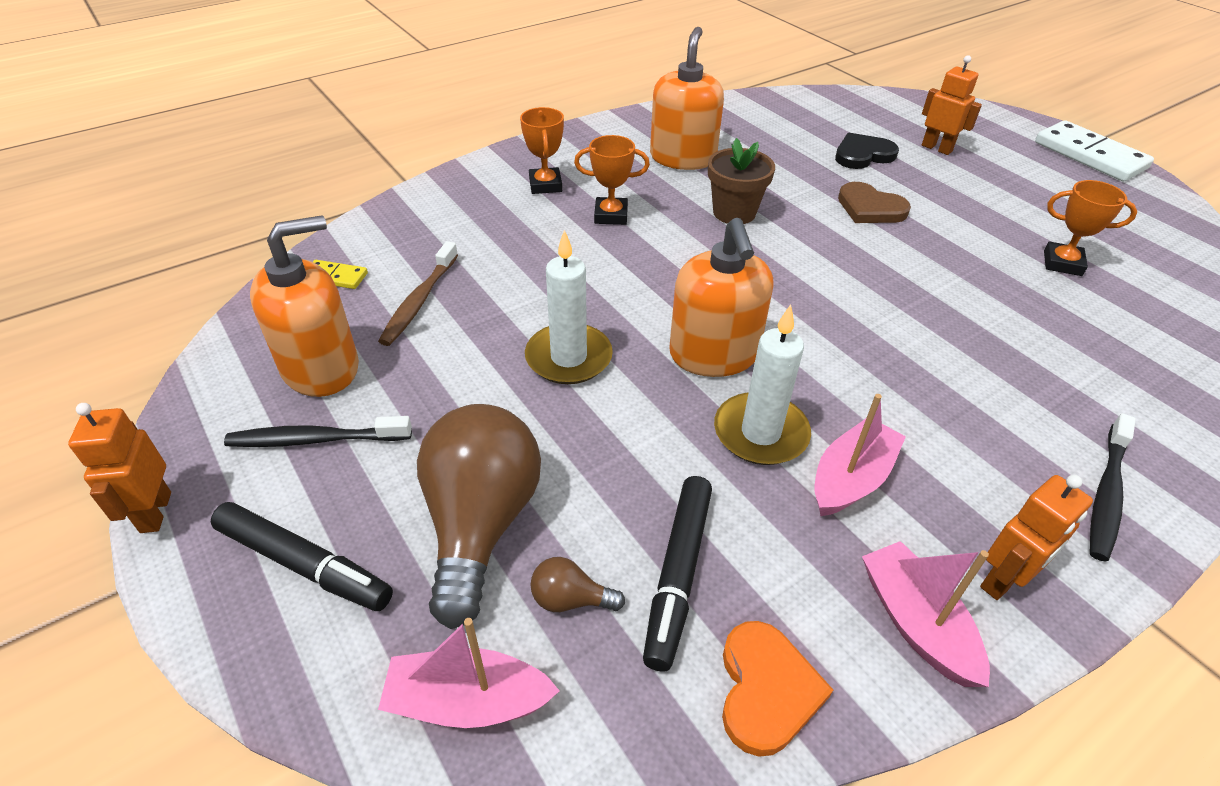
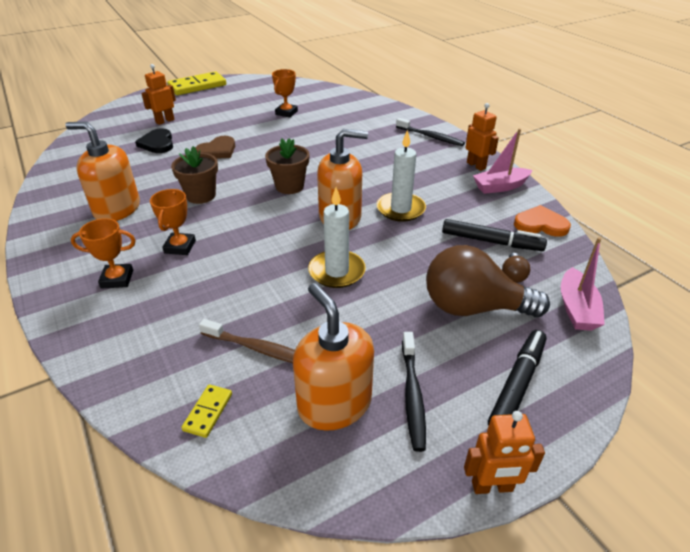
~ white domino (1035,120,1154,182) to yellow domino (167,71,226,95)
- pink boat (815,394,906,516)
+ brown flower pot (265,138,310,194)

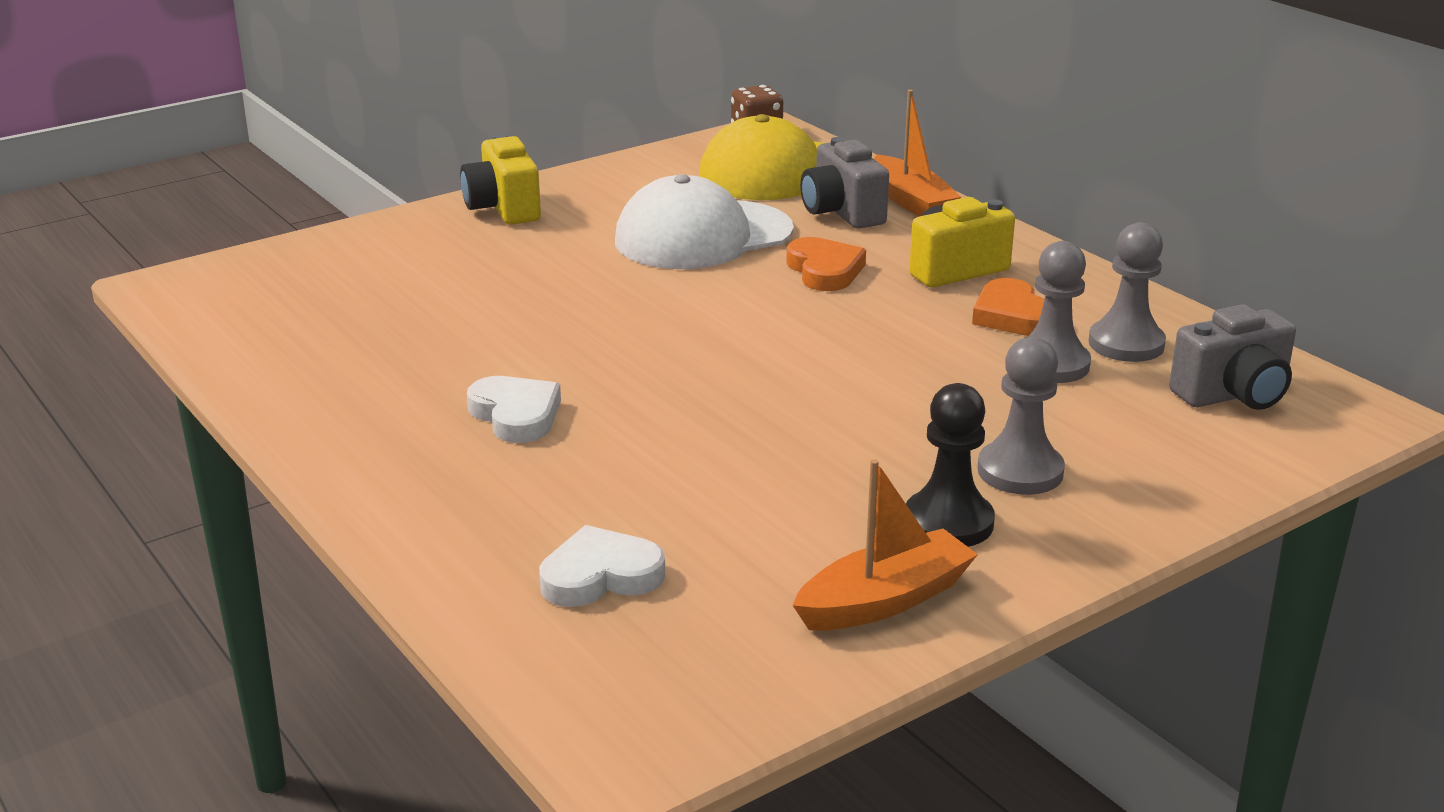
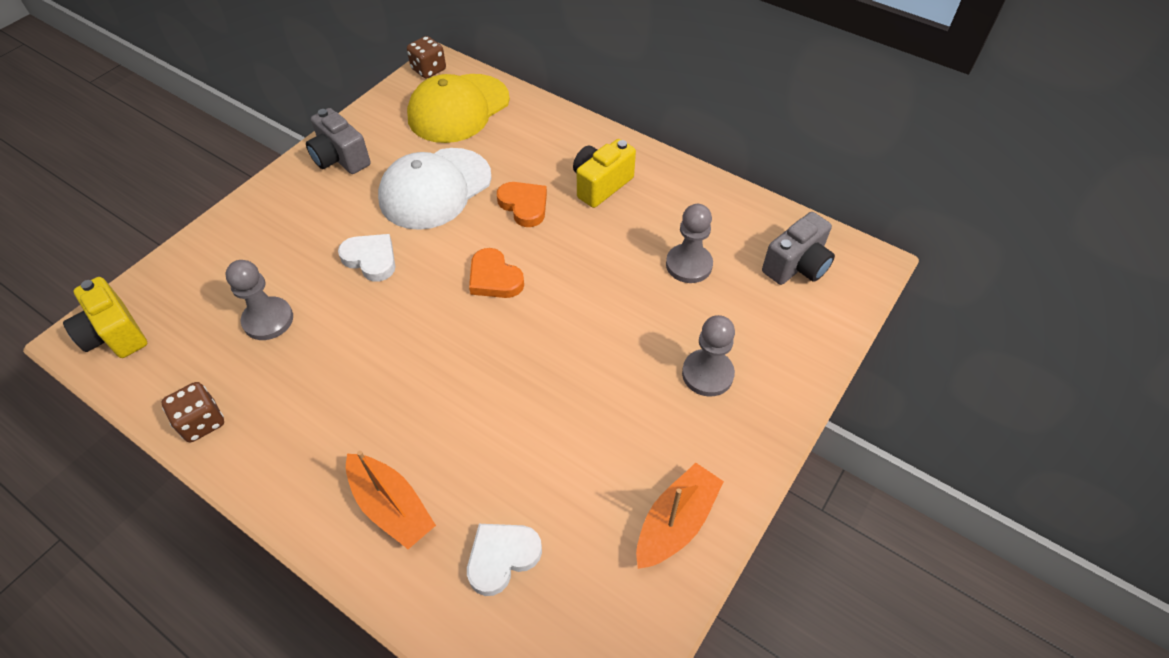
~ orange boat (874,90,961,216) to (346,451,436,549)
~ yellow camera (460,133,541,225) to (63,277,147,358)
~ grey camera (800,137,889,229) to (306,108,371,174)
~ grey pawn (1088,222,1166,362) to (225,260,293,340)
~ orange heart (972,278,1045,336) to (469,248,524,298)
~ white heart (467,376,561,443) to (338,234,395,282)
- black pawn (906,383,995,547)
+ brown dice (162,382,224,442)

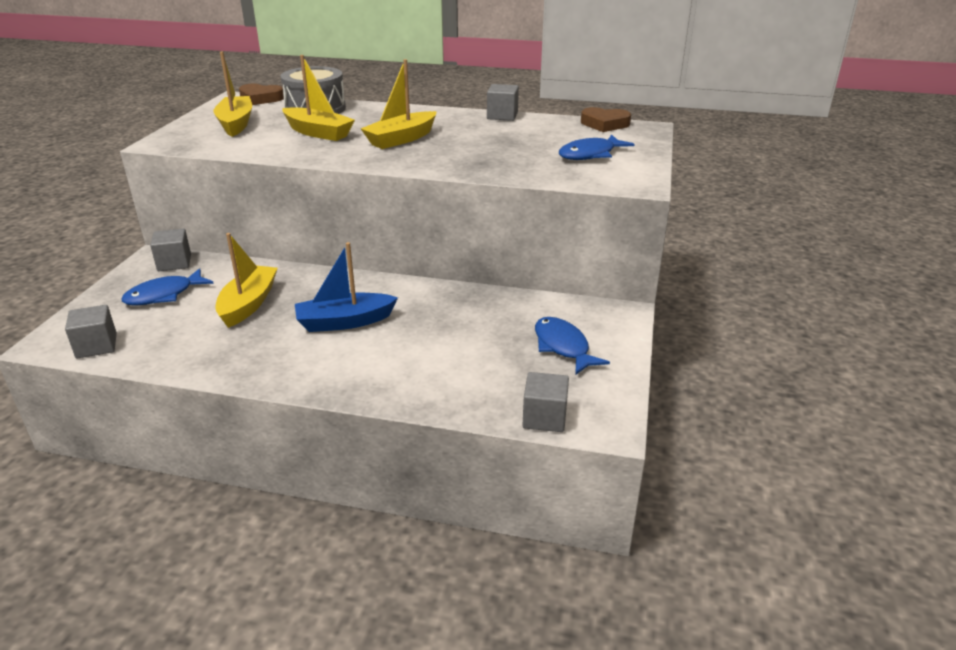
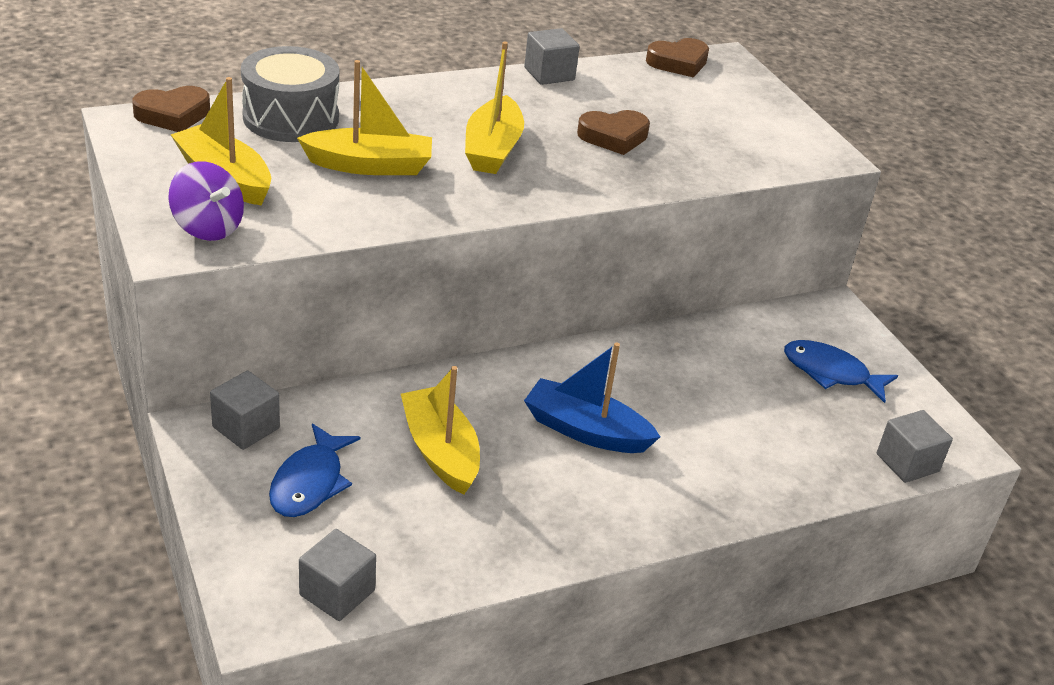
- blue fish (559,134,635,160)
~ blue boat (295,242,398,332) = (524,342,660,453) 75 degrees clockwise
+ brown heart (577,110,650,155)
+ purple spinning top (168,161,244,241)

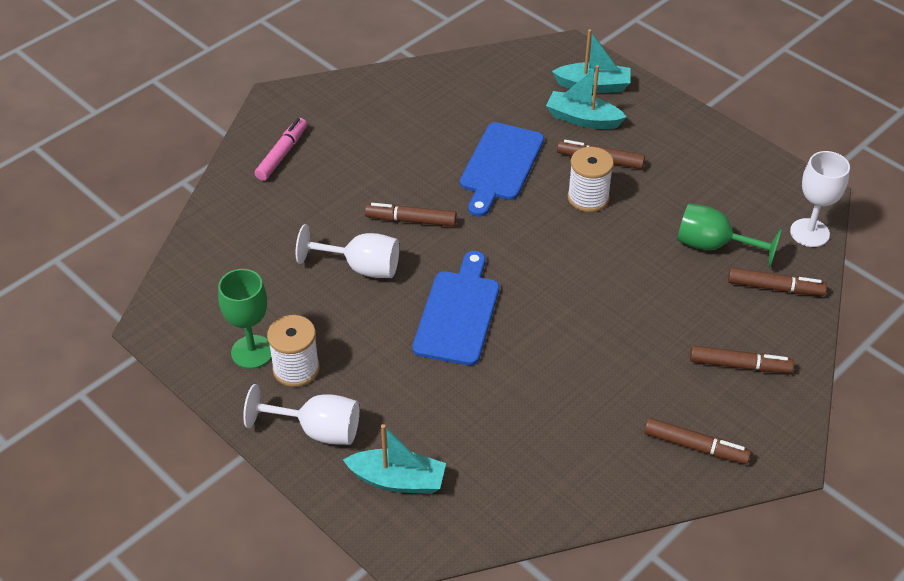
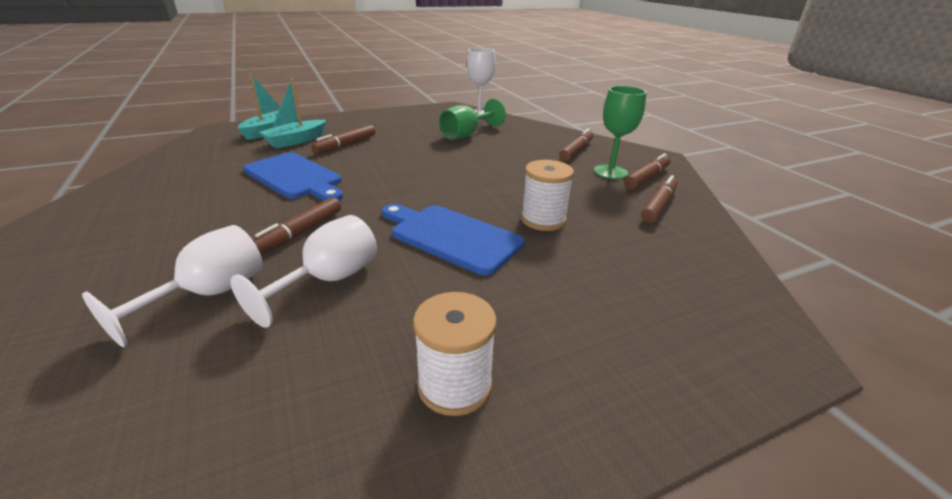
- pink marker (255,118,307,181)
~ white spool (567,147,614,212) to (521,160,574,231)
~ brown marker (728,268,827,296) to (641,175,677,223)
~ green goblet (218,269,272,369) to (594,86,646,179)
~ white goblet (243,384,360,445) to (82,225,263,347)
- turquoise boat (343,424,446,494)

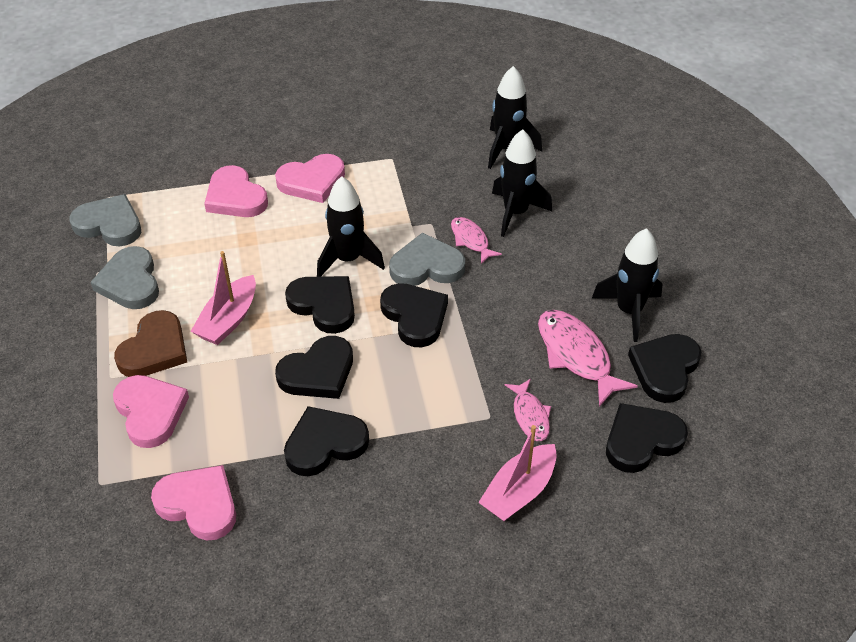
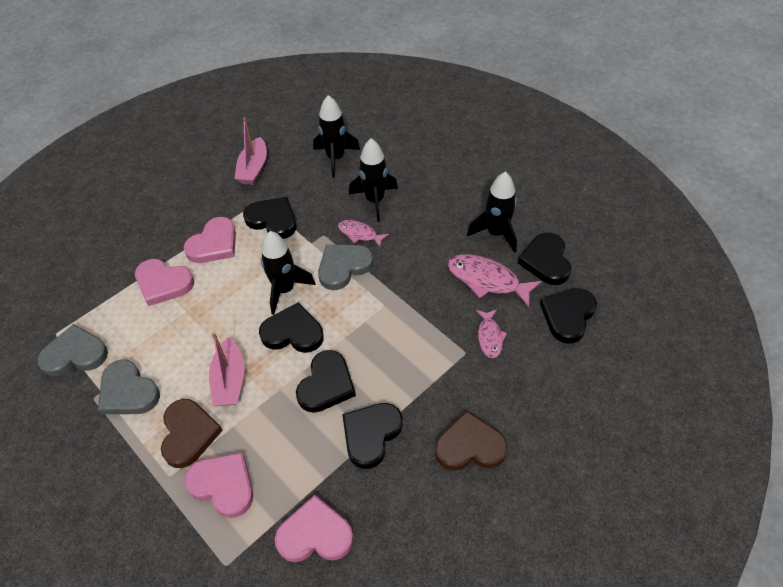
~ black heart (380,283,448,347) to (243,197,296,239)
~ pink fish (504,379,551,441) = (476,309,507,359) 45 degrees clockwise
~ pink boat (478,425,557,521) to (234,117,267,185)
+ brown heart (435,411,508,471)

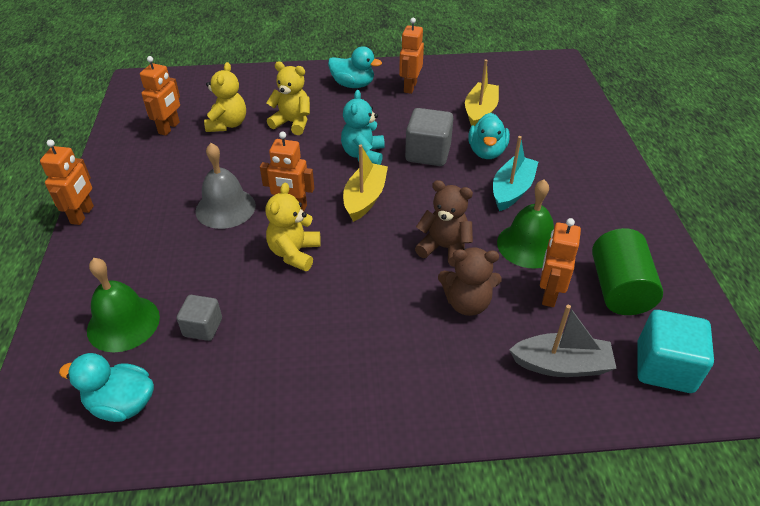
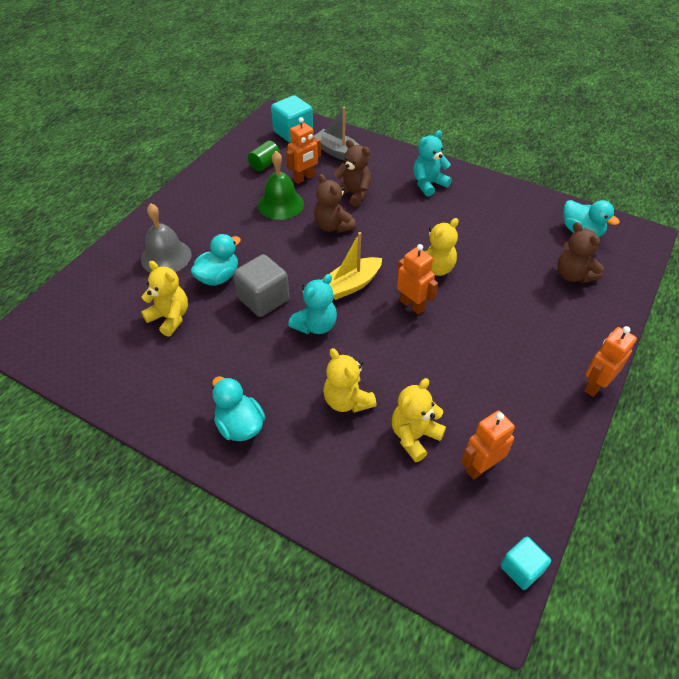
- orange robot (399,18,424,94)
~ yellow boat (465,60,499,126) to yellow teddy bear (141,261,188,337)
- turquoise boat (493,136,538,211)
~ grey bell (195,143,256,229) to (141,203,192,273)
~ green cylinder (592,228,663,315) = (248,141,280,172) x0.60
~ green bell (87,258,160,352) to brown teddy bear (557,222,604,283)
- grey cube (177,295,222,341)
+ turquoise teddy bear (413,130,452,197)
+ turquoise cube (501,537,551,590)

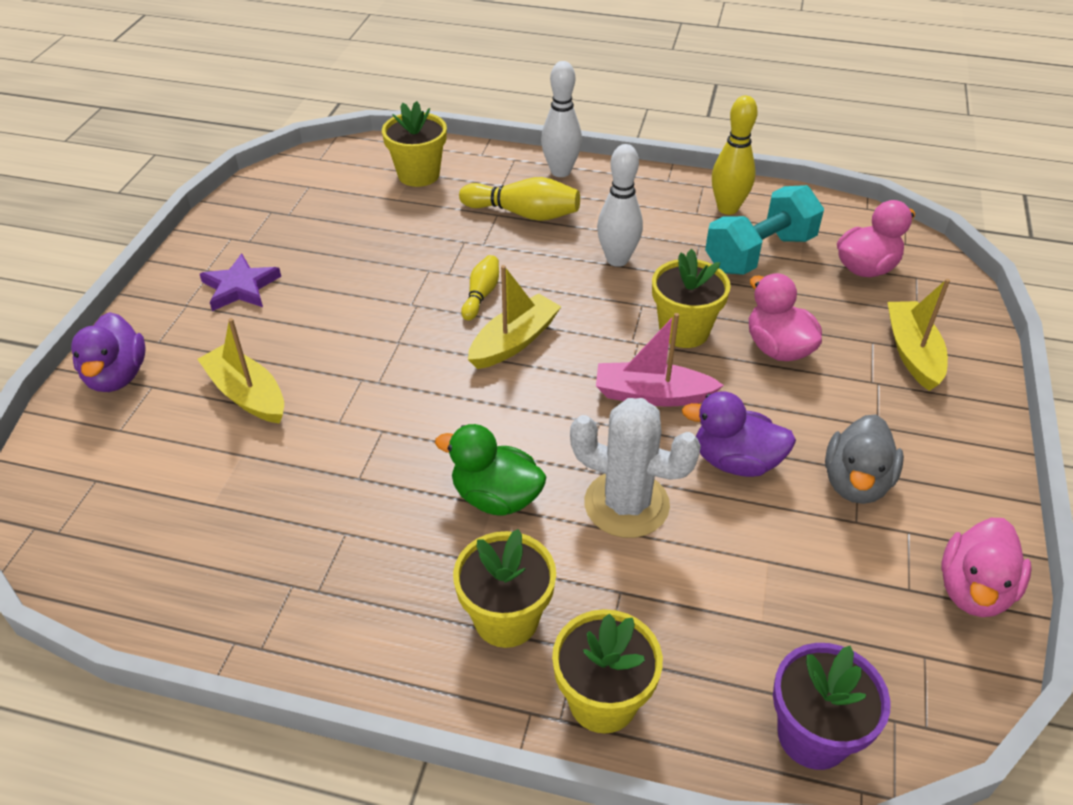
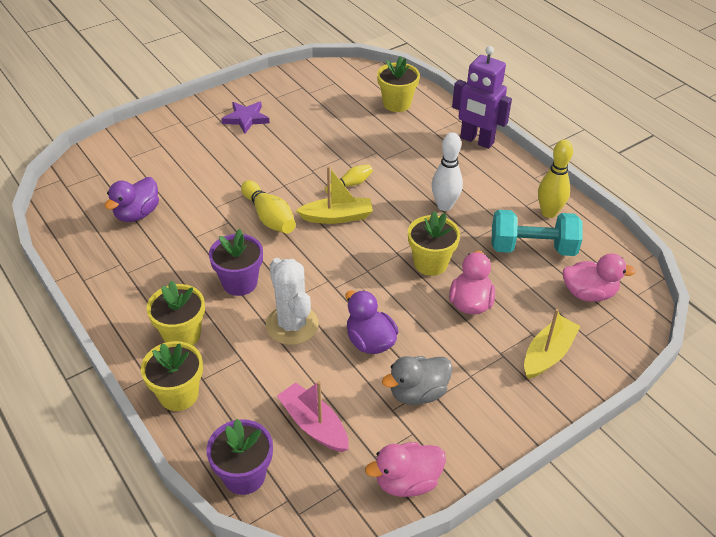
~ white bowling pin (541,61,582,177) to purple robot (452,46,512,149)
~ yellow bowling pin (459,177,580,221) to (241,180,296,233)
~ purple duck (71,312,146,392) to (104,177,159,222)
~ pink boat (596,313,724,407) to (277,381,349,452)
- yellow boat (197,318,284,424)
~ green duck (435,424,546,515) to purple flower pot (209,229,263,296)

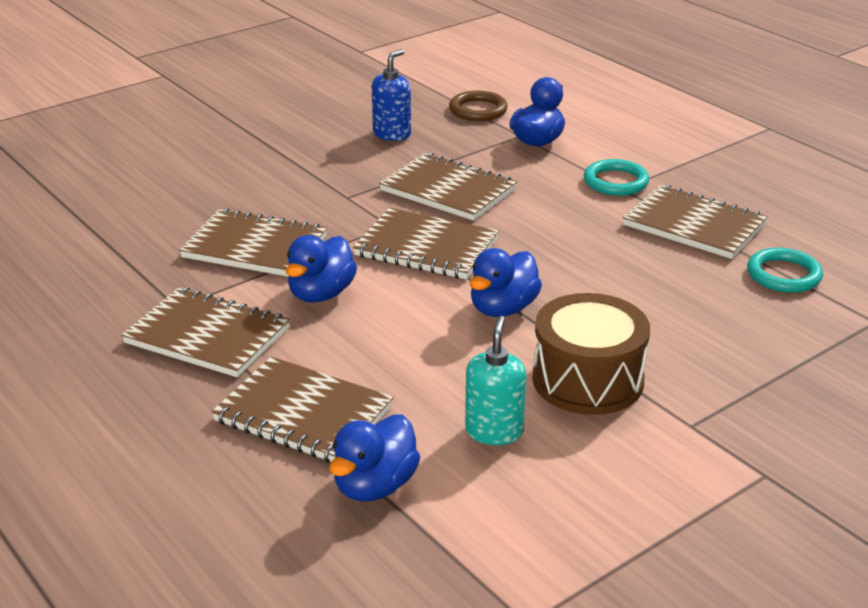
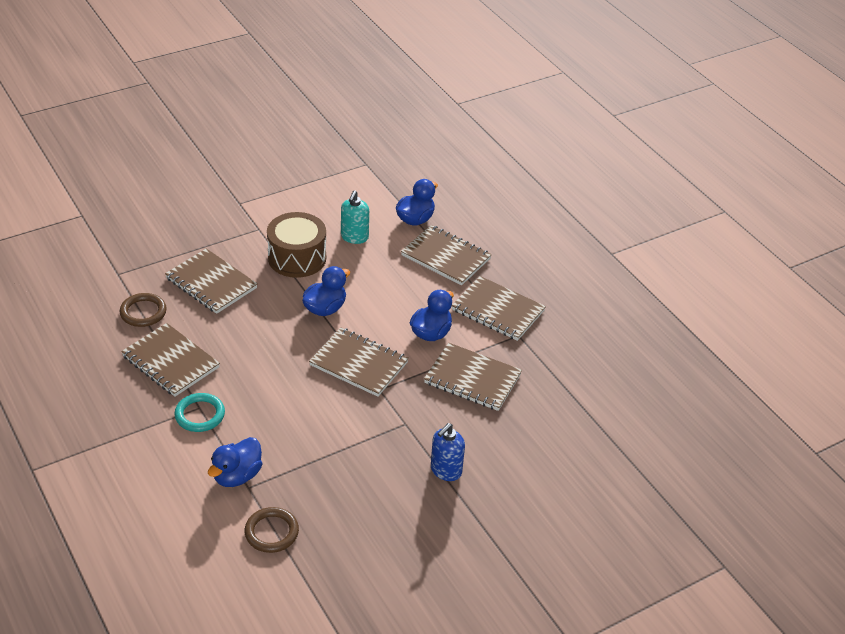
~ blue soap dispenser (372,49,411,141) to (431,423,465,481)
~ brown notebook (379,152,517,221) to (165,248,258,314)
~ turquoise ring (747,248,823,293) to brown ring (120,293,167,327)

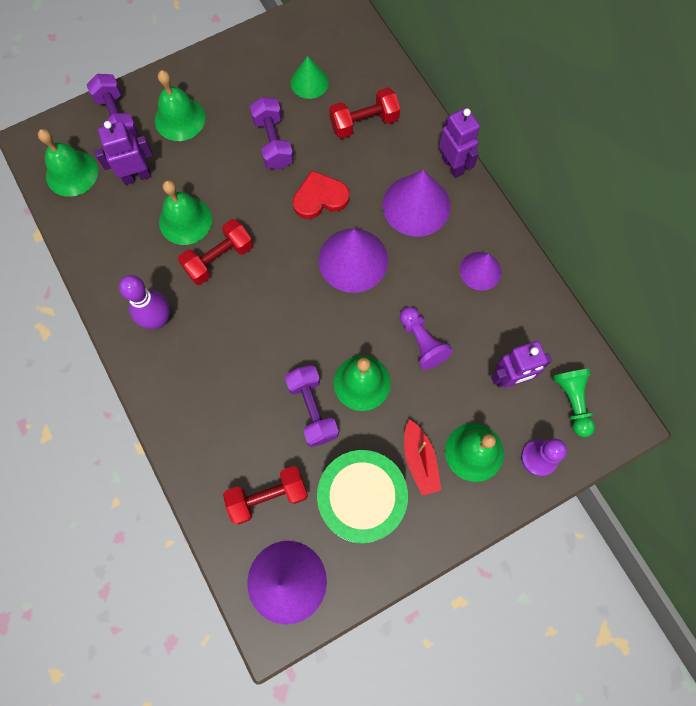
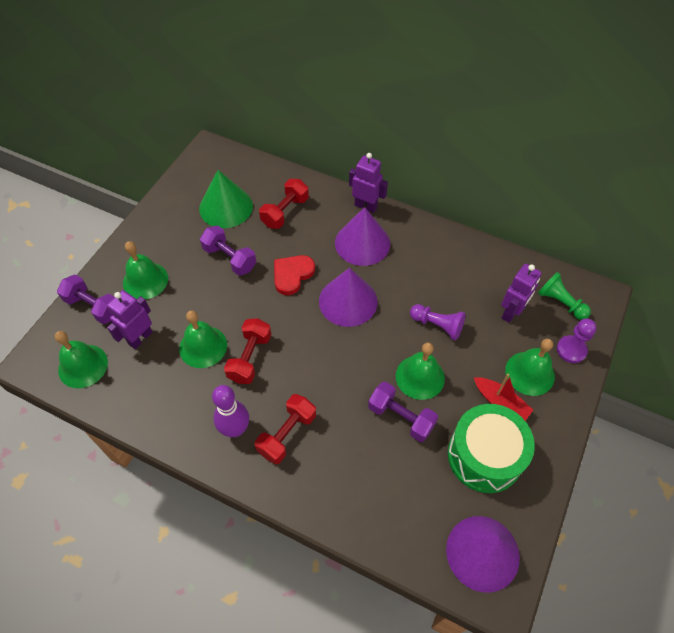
~ green cone (291,56,329,99) = (199,170,253,228) x1.67
- purple cone (460,252,502,290)
~ red dumbbell (223,466,308,525) to (255,394,316,464)

